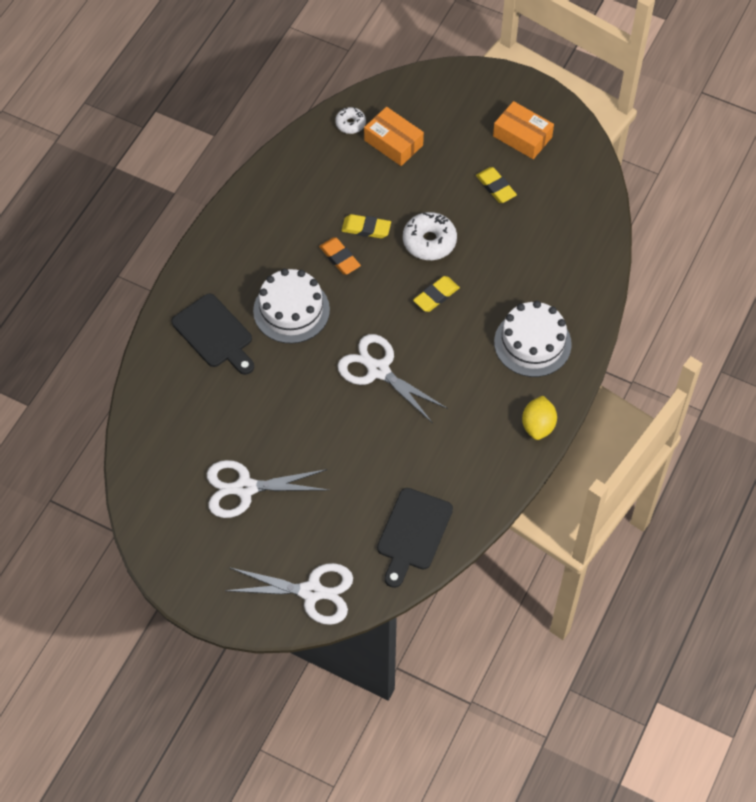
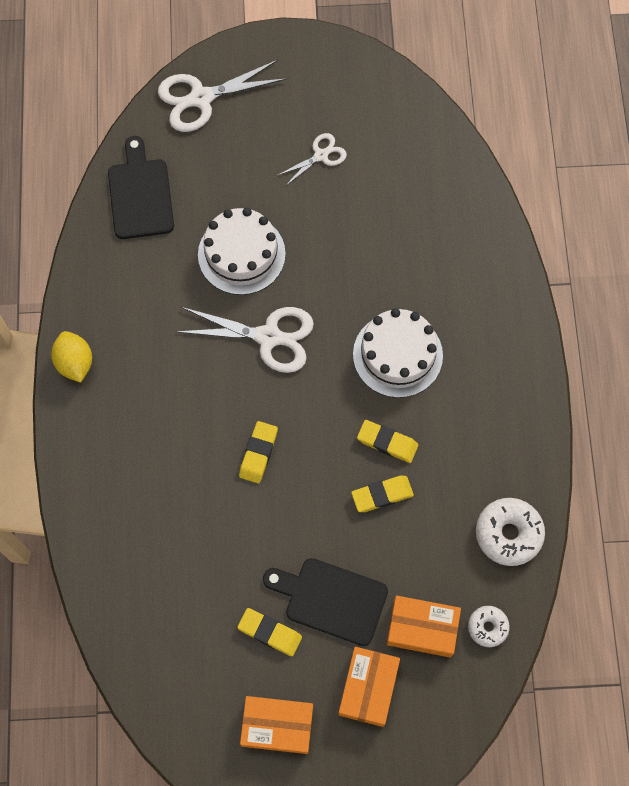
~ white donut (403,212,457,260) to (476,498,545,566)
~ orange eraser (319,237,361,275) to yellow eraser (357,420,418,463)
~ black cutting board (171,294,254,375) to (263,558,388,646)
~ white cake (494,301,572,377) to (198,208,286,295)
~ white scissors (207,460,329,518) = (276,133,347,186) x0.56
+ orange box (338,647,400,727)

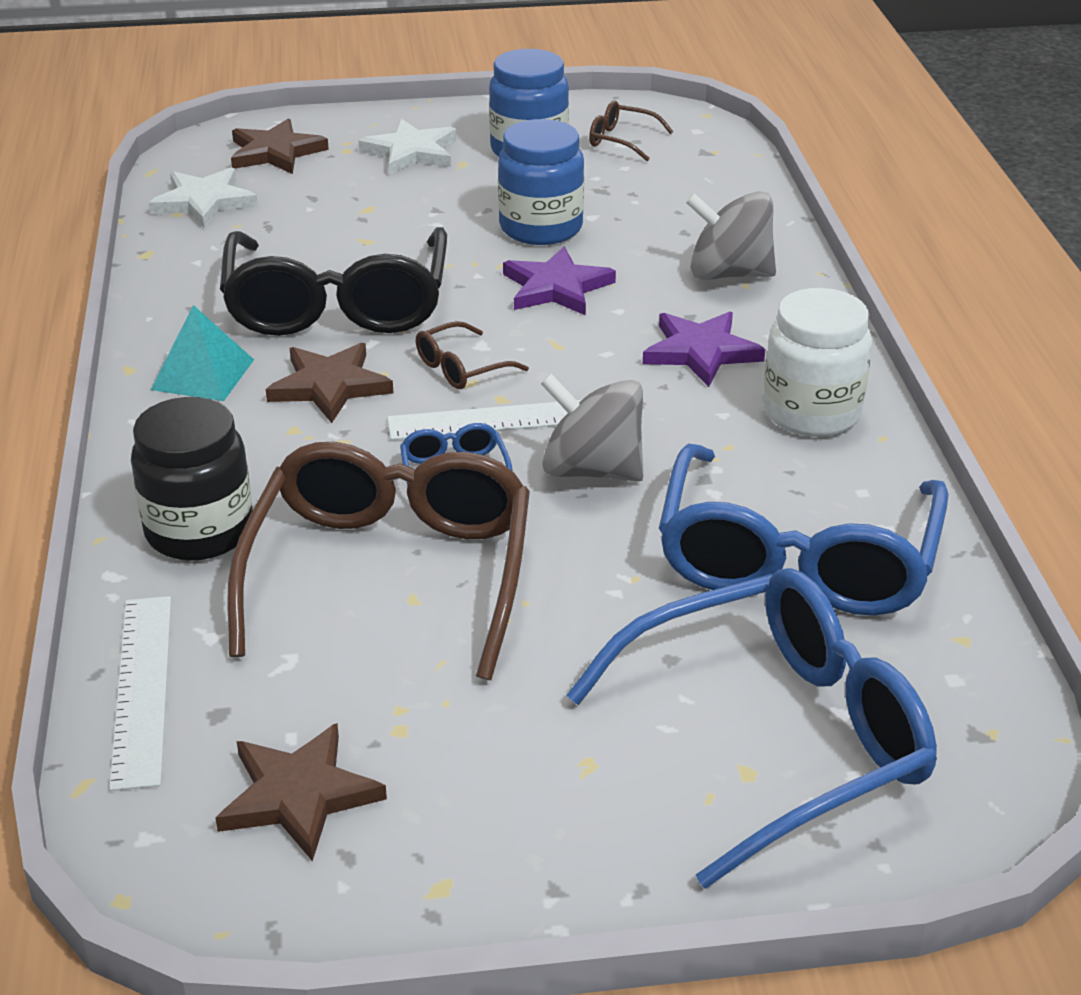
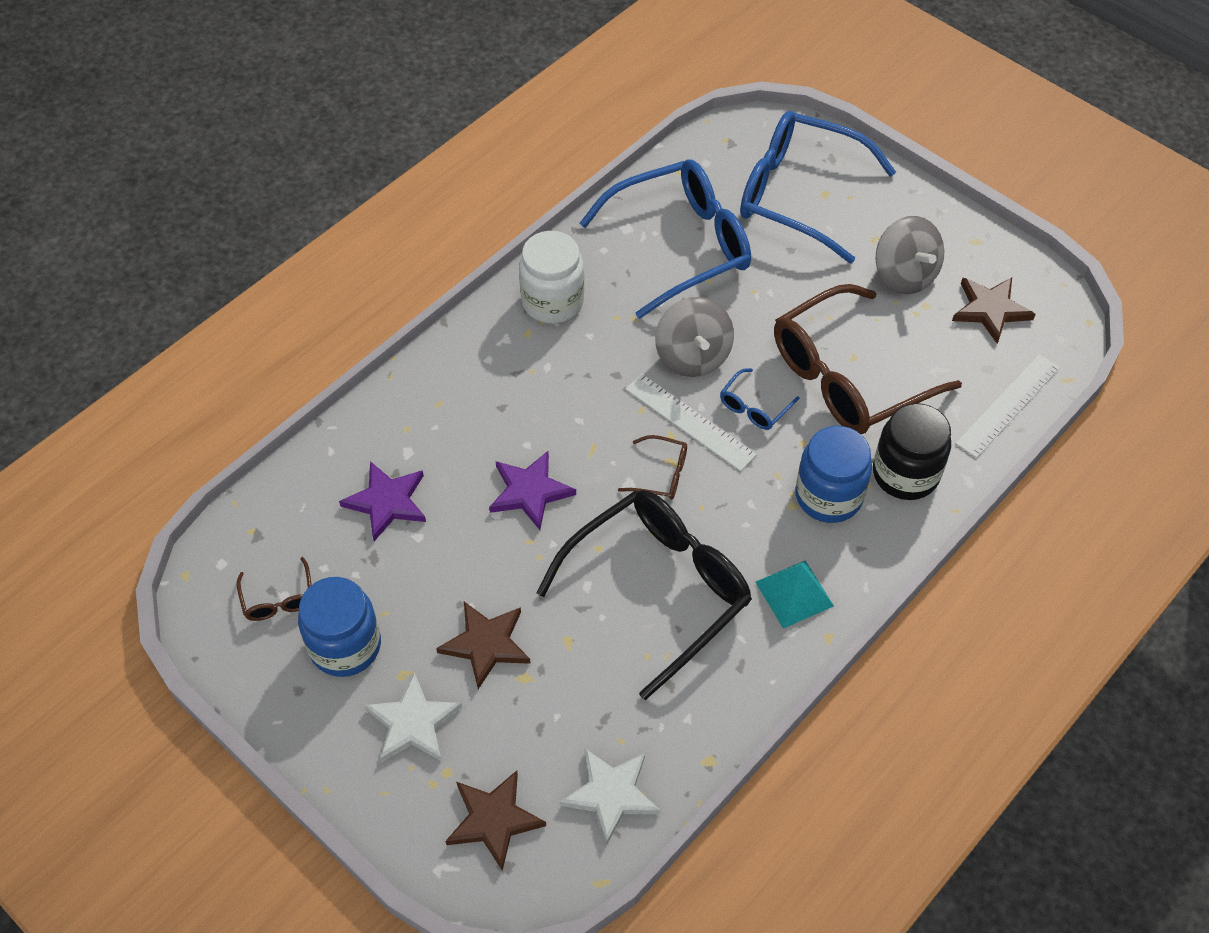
~ blue jar (498,119,584,245) to (795,426,872,523)
~ grey spinning top (686,191,776,280) to (876,216,944,294)
~ purple star (643,311,765,387) to (339,461,426,541)
~ brown star (266,343,393,423) to (436,602,531,689)

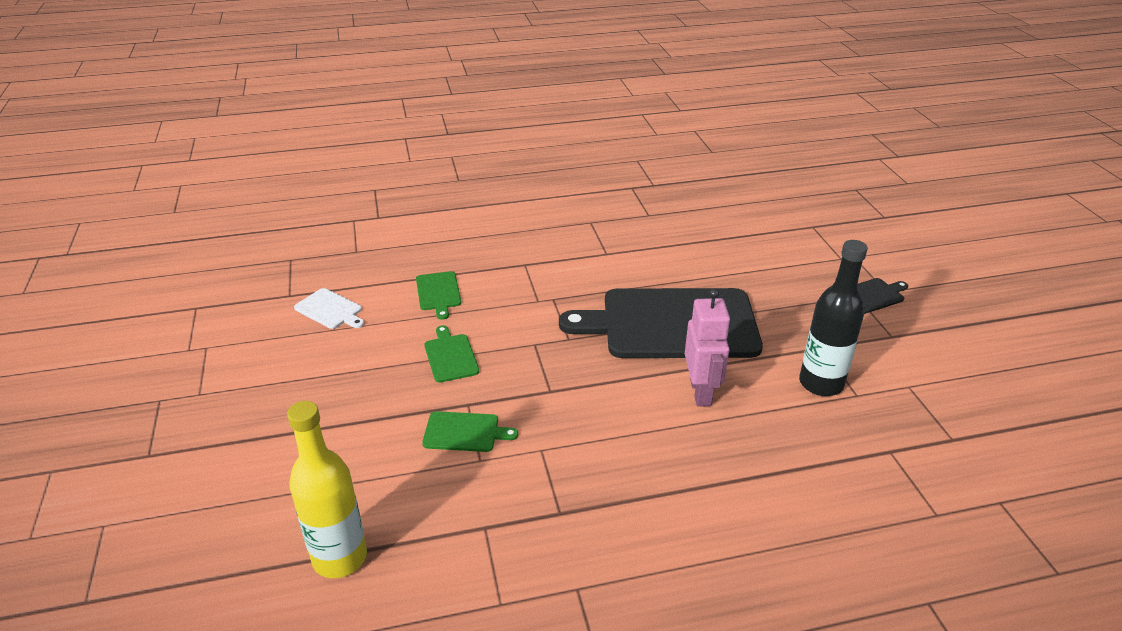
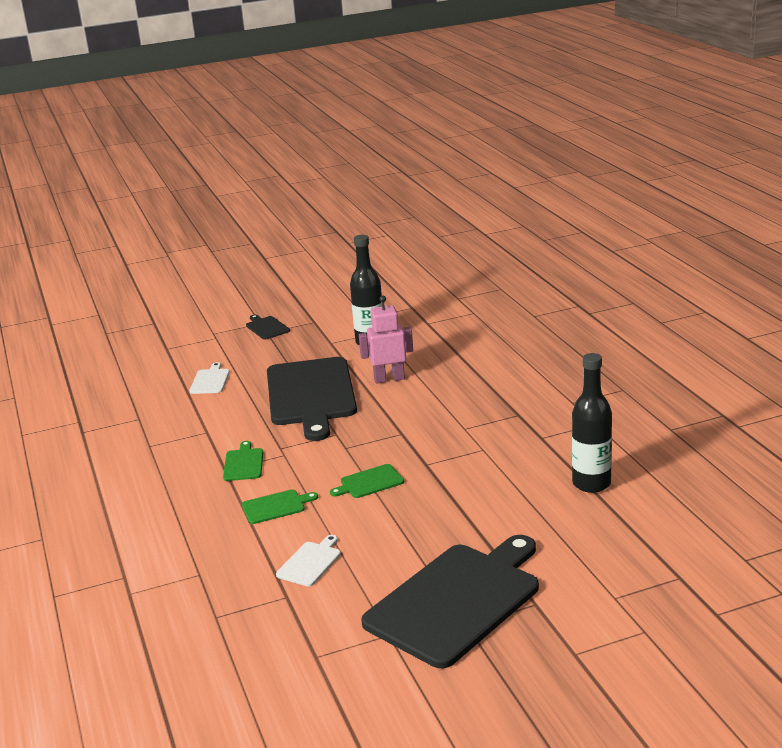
~ yellow bottle (287,401,367,578) to black bottle (572,353,612,493)
~ green cutting board (422,411,518,452) to (223,441,263,481)
+ white cutting board (189,362,230,394)
+ black cutting board (361,535,539,668)

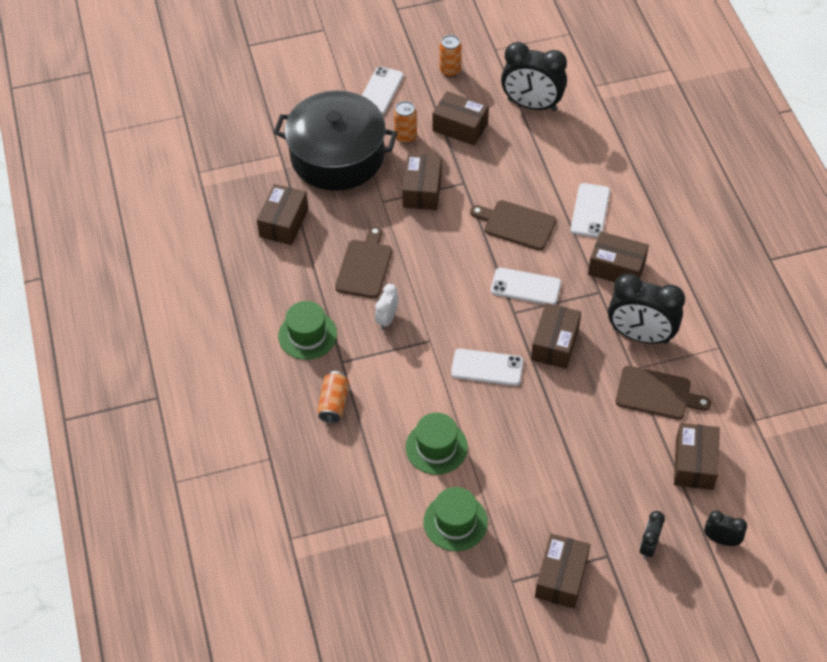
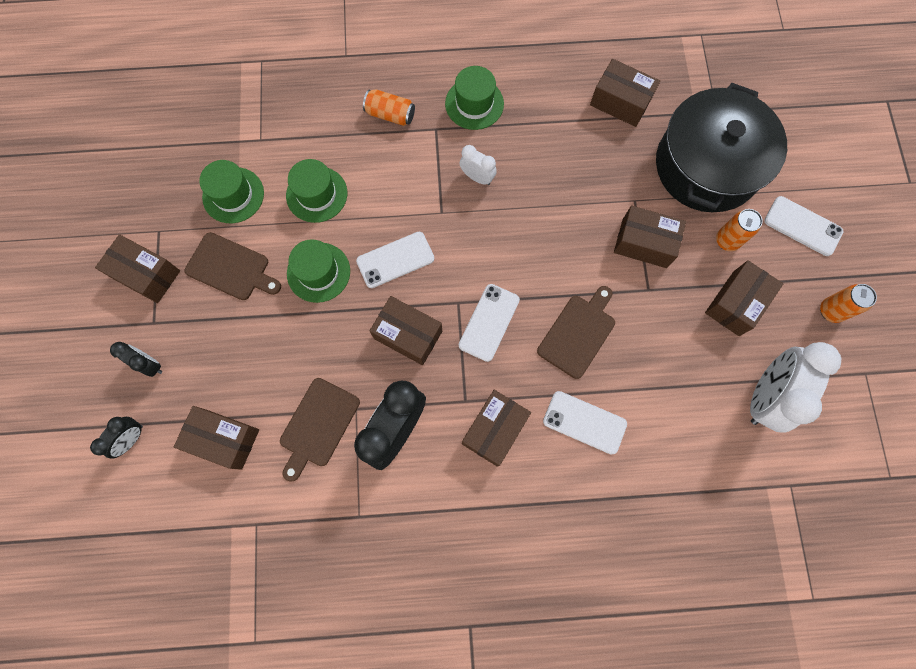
~ black clock (501,42,567,111) to white clock (750,342,841,433)
~ brown cutting board (335,226,392,298) to (185,232,281,300)
~ white phone (451,349,523,386) = (356,232,434,288) 45 degrees clockwise
+ green hat (287,239,350,303)

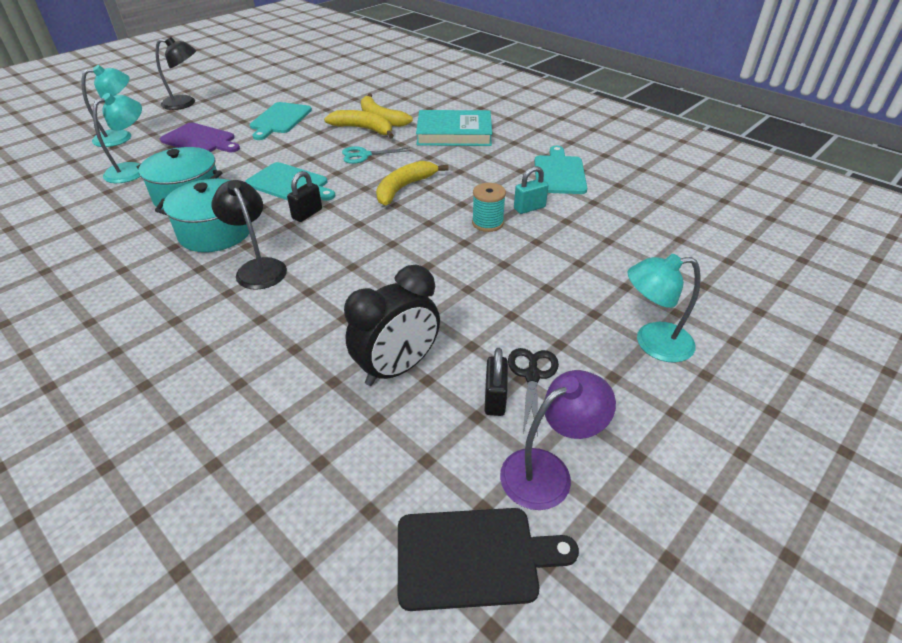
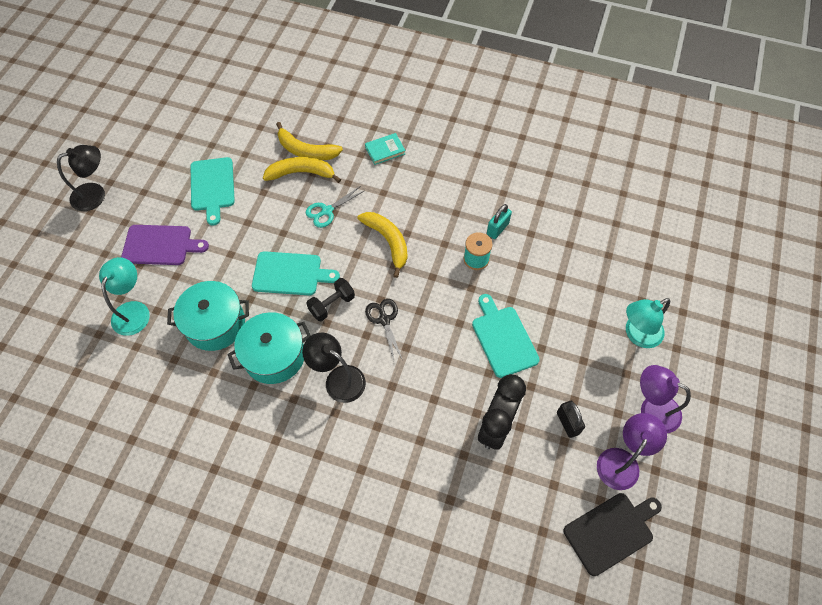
- turquoise lamp (82,65,131,147)
~ turquoise book (416,110,492,146) = (365,133,406,165) x0.49
~ turquoise cutting board (534,146,587,194) to (472,294,540,378)
~ yellow banana (376,161,449,206) = (357,212,407,278) 135 degrees clockwise
~ black padlock (287,171,322,222) to black dumbbell (306,278,355,321)
~ black scissors (508,348,559,436) to (365,299,402,360)
+ purple lamp (640,365,691,433)

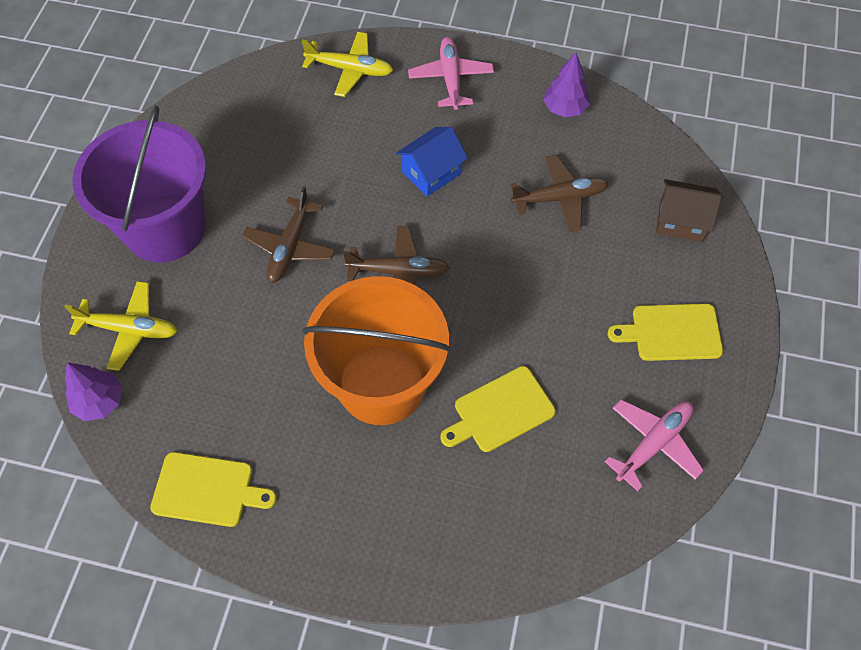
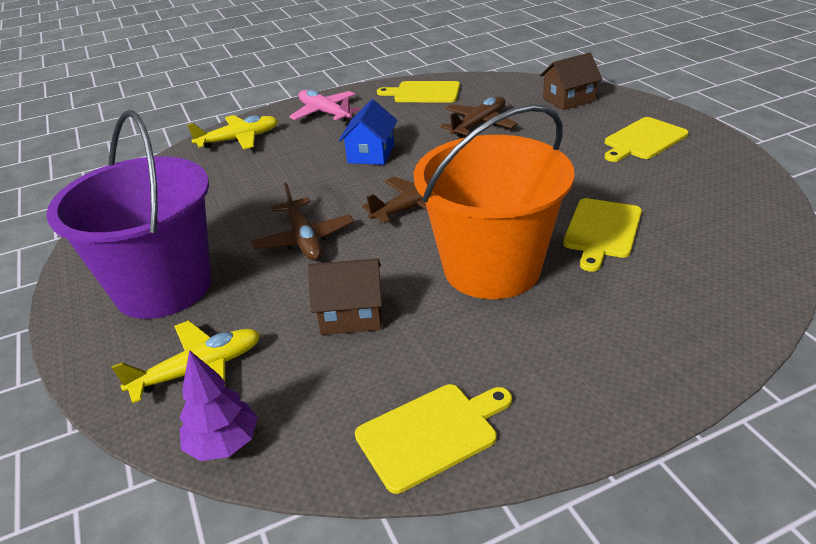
~ purple tree (543,52,590,117) to yellow cutting board (377,81,460,102)
- pink plane (605,399,704,491)
+ brown house (308,258,382,335)

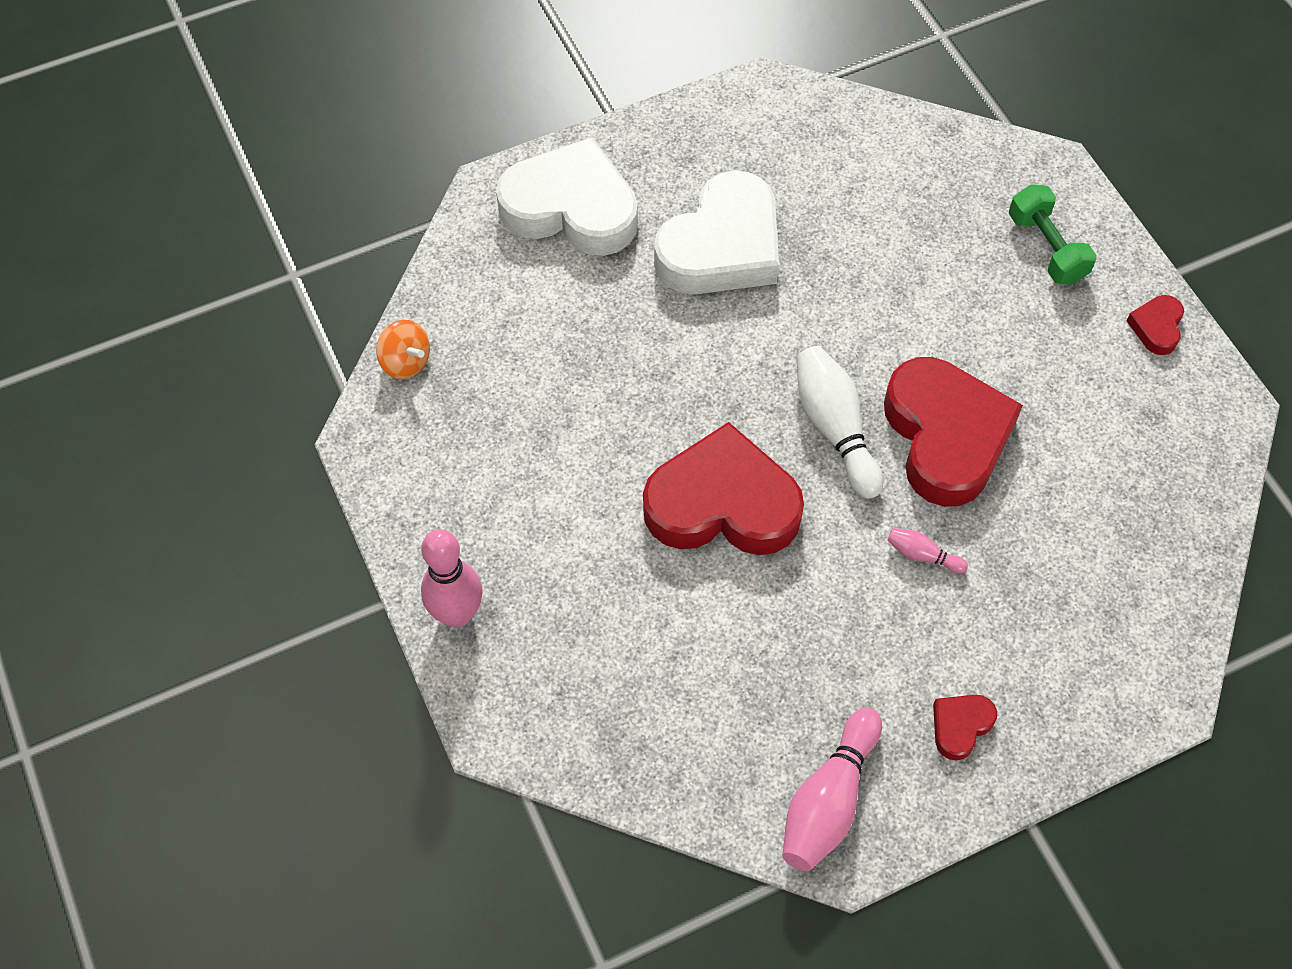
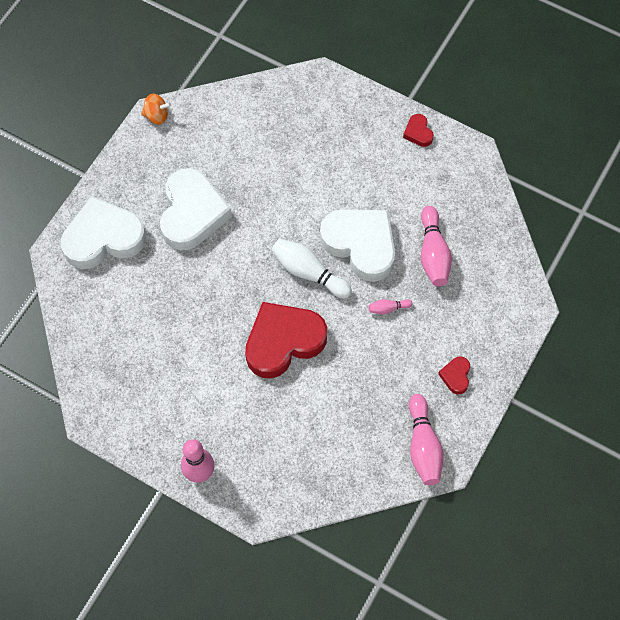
- green dumbbell (1009,184,1097,284)
~ orange spinning top (376,320,430,379) to (141,94,171,125)
~ red heart (884,357,1023,507) to white heart (320,210,395,282)
+ pink bowling pin (421,206,452,286)

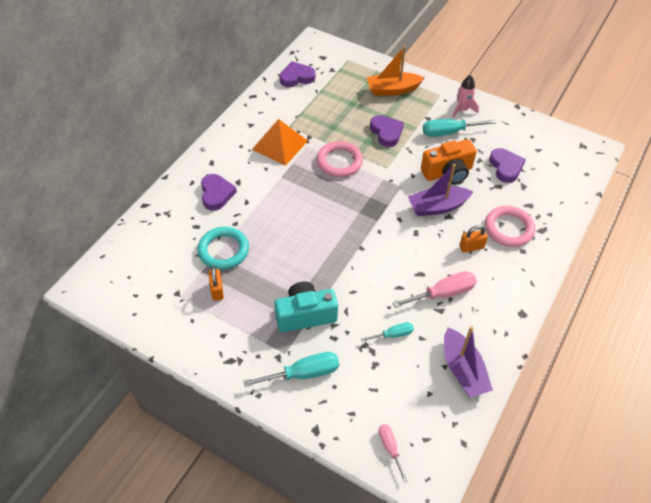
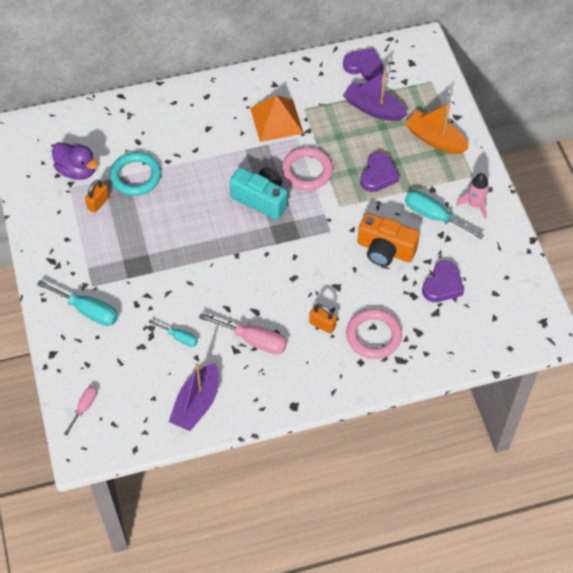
~ purple boat (408,164,473,216) to (343,70,407,121)
- purple heart (201,174,237,211)
~ turquoise camera (275,282,338,332) to (230,167,287,220)
+ purple duck (52,142,98,180)

